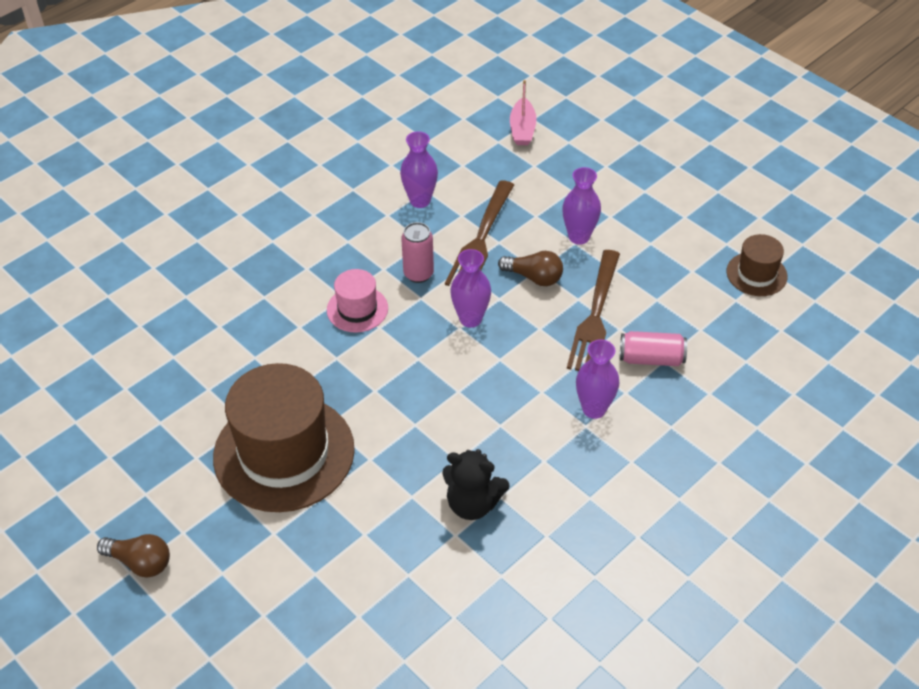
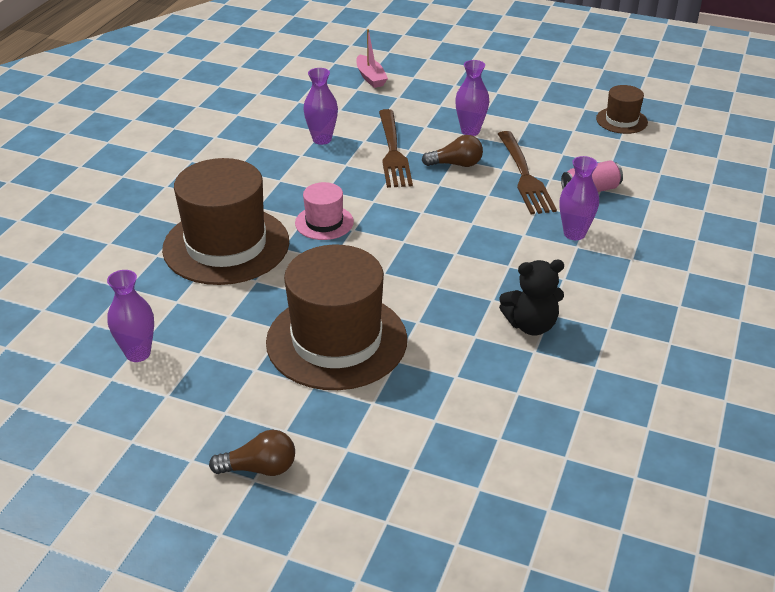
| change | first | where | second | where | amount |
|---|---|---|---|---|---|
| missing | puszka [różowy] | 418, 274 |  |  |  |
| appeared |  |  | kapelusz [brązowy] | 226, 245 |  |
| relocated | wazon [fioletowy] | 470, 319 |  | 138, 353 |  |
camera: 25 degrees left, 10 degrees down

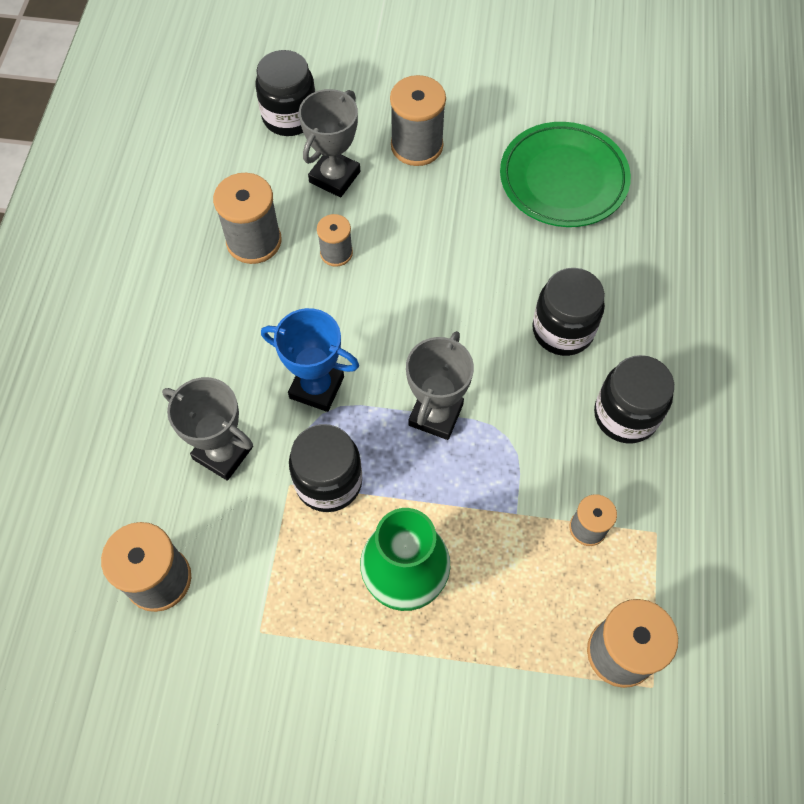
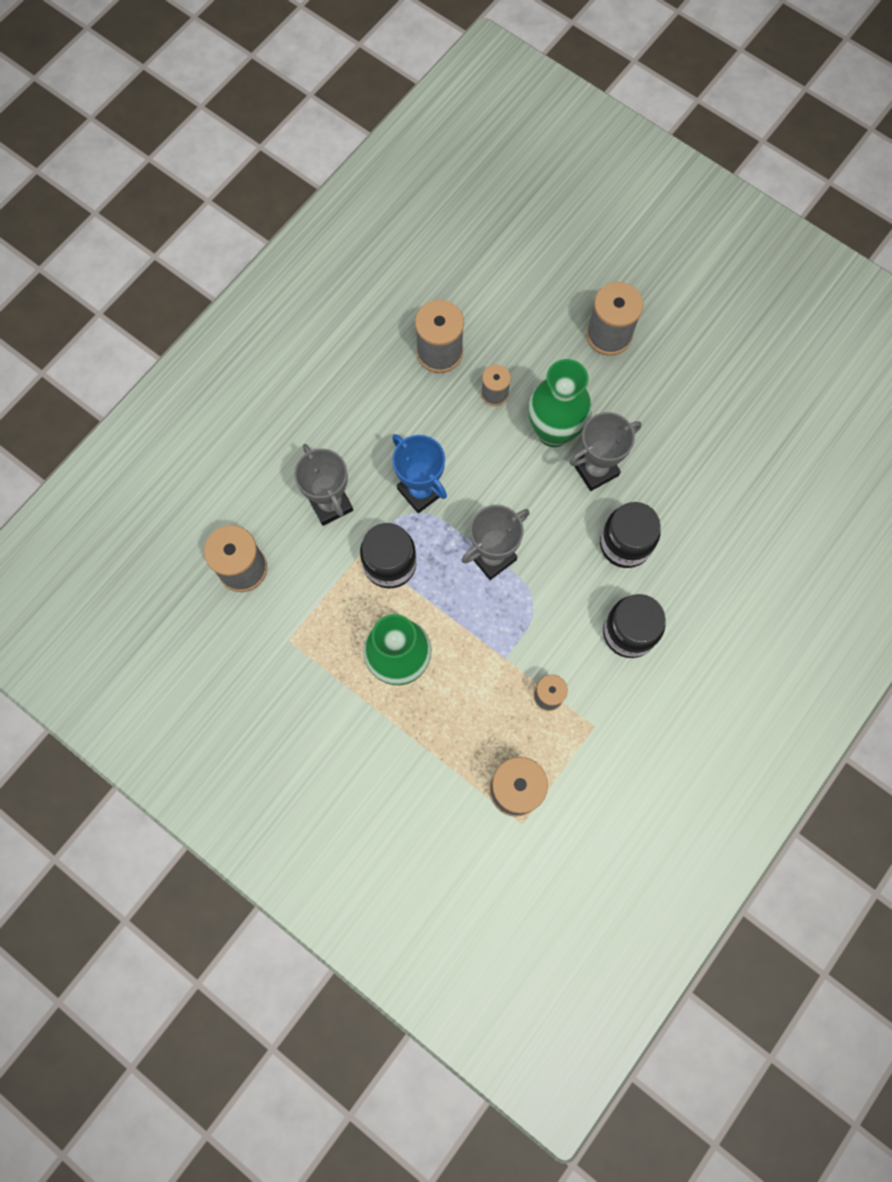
| change | first | where | second | where | amount |
|---|---|---|---|---|---|
| missing | słoik [czarny] | 289, 117 |  |  |  |
| missing | talerz [zielony] | 563, 179 |  |  |  |
| appeared |  |  | wazon [zielony] | 554, 431 |  |
| relocated | puchar [szary] | 334, 177 |  | 595, 469 |  |
camera: 30 degrees right, 10 degrees up

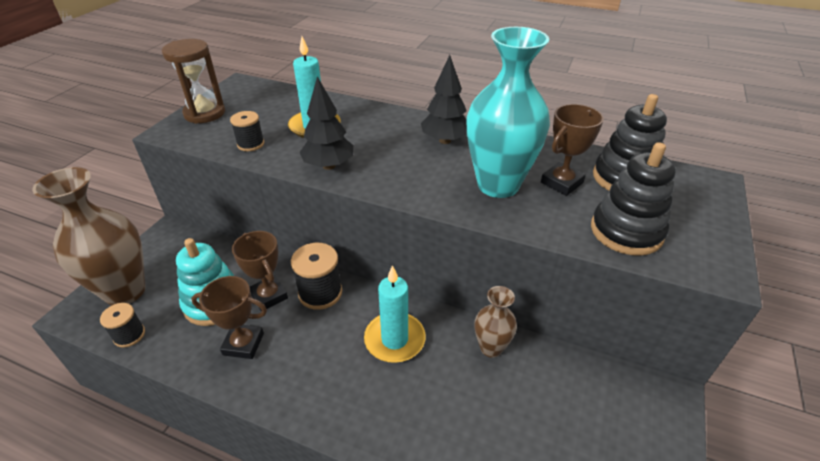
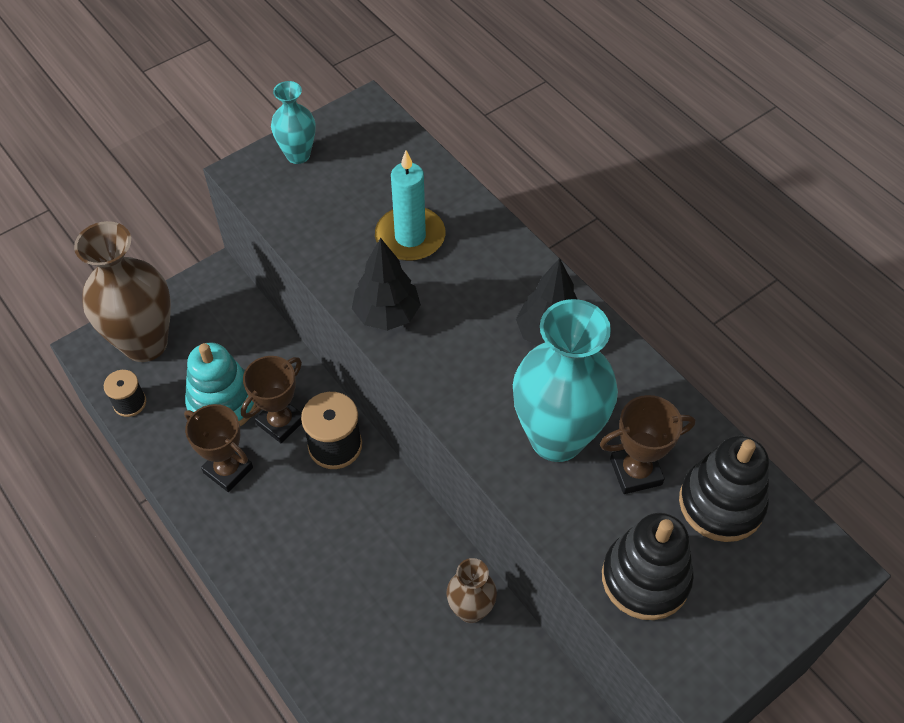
| change | first | where | second | where | amount |
|---|---|---|---|---|---|
| missing | szpulka [czarny] | 250, 144 |  |  |  |
| missing | świeca [turkusowy] | 394, 339 |  |  |  |
| exchanged | klepsydra [brązowy] | 205, 113 | wazon [turkusowy] | 298, 155 |  |
| spun | puchar [brązowy] | 269, 296 |  | 280, 422 | 45 degrees clockwise |
camera: 30 degrees right, 15 degrees up

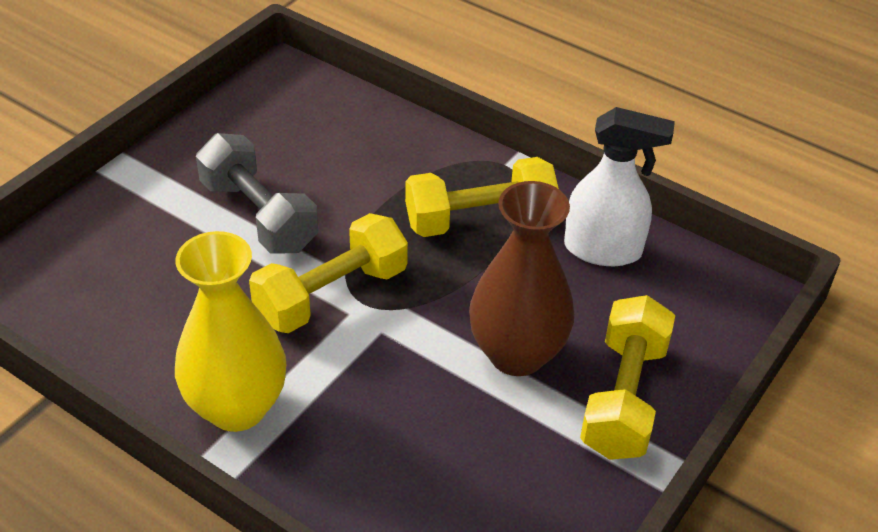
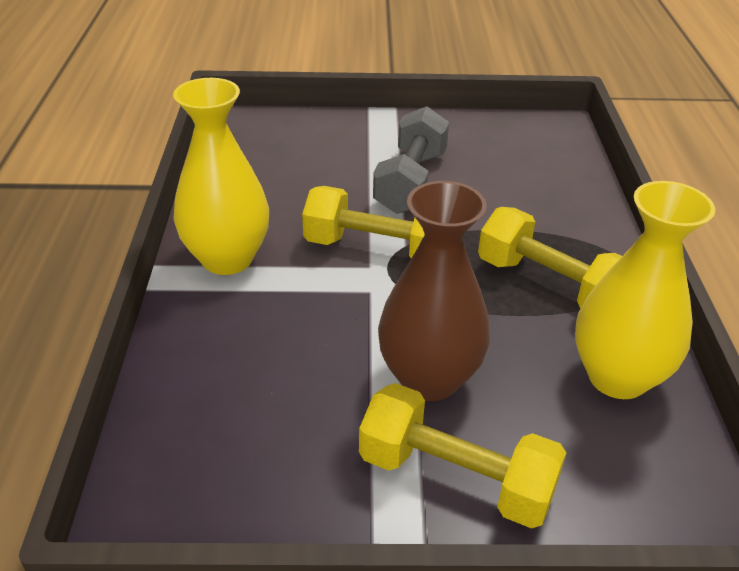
| change | first | where | second | where | amount |
|---|---|---|---|---|---|
| exchanged | spryskiwacz [biały] | 603, 250 | wazon [żółty] | 617, 377 |  |
| spun | hantel [żółty] | 623, 398 |  | 456, 478 | 45 degrees clockwise |
camera: 55 degrees right, 5 degrees down

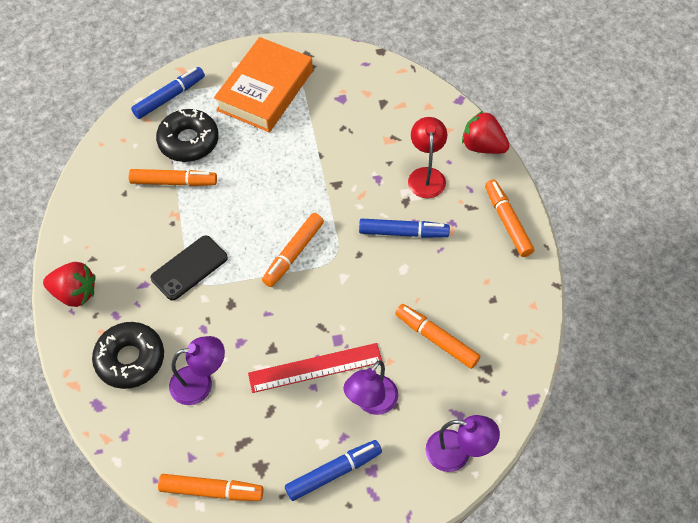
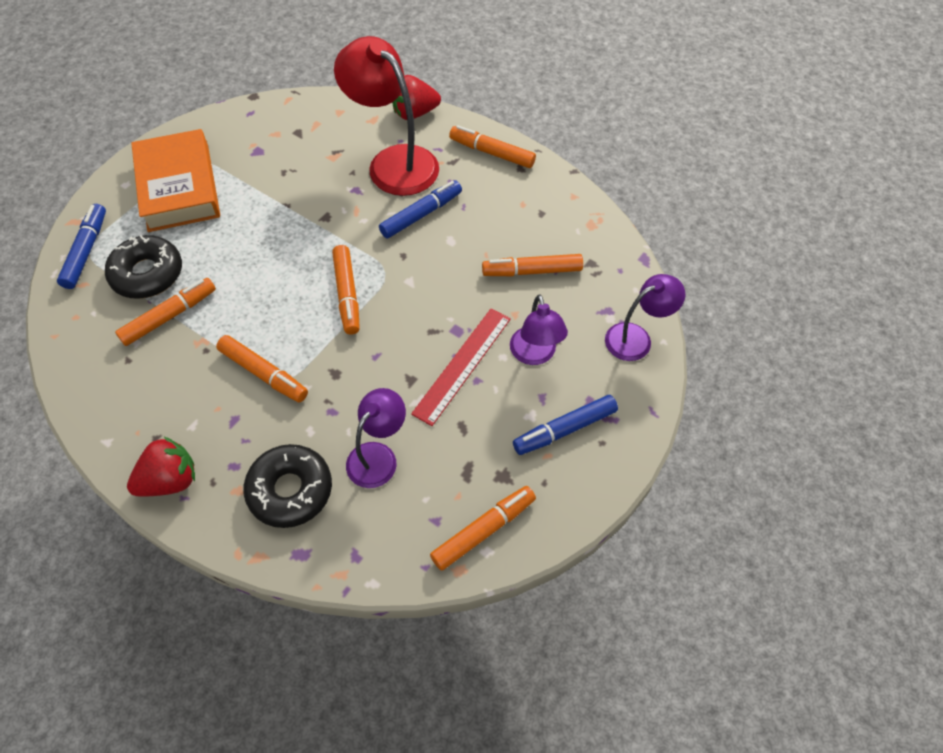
| change | first | where | second | where | amount |
|---|---|---|---|---|---|
| exchanged | telefon [czarny] | 189, 268 | flamaster [pomarańczowy] | 263, 373 |  |
| spun | flamaster [niebieski] | 333, 472 |  | 564, 429 | 135 degrees counterclockwise |
| size | lampka [czerwony] | 426, 175 |  | 393, 162 | x1.74 |
camera: 45 degrees left, 0 degrees up

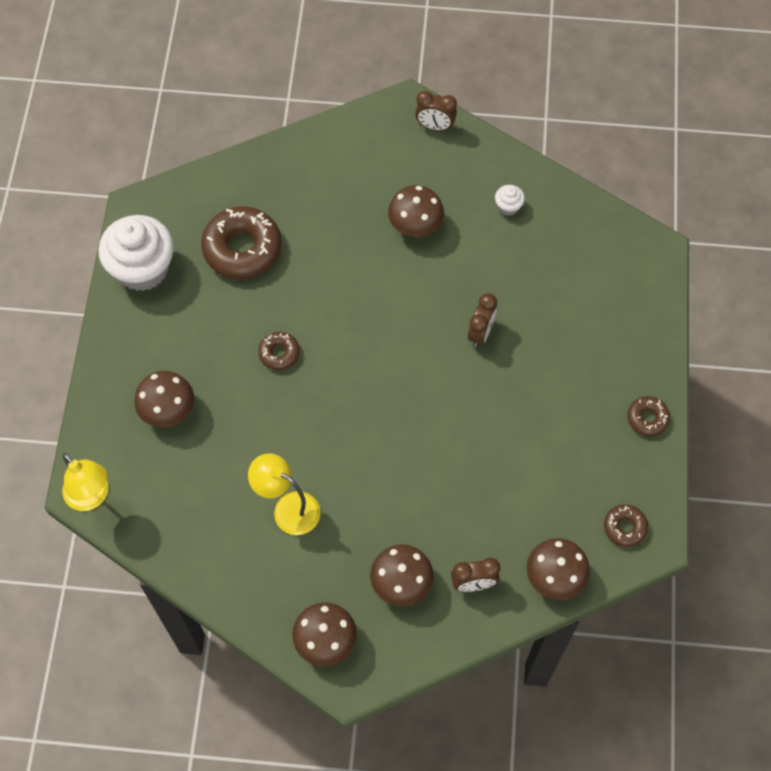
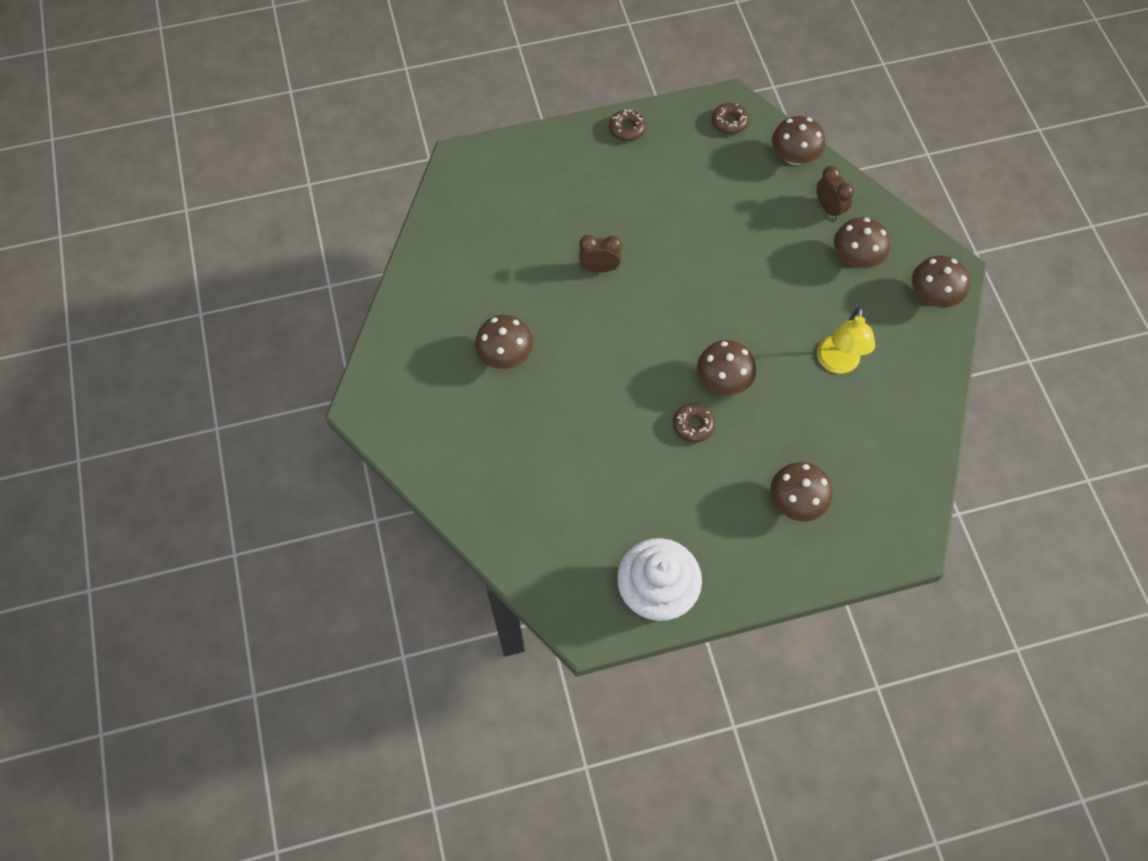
| change | first | where | second | where | amount |
|---|---|---|---|---|---|
| missing | lampka [żółty] | 92, 497 |  |  |  |
| missing | donut [brązowy] | 242, 249 |  |  |  |
| missing | budzik [brązowy] | 435, 126 |  |  |  |
| missing | muffinka [biały] | 508, 206 |  |  |  |
| appeared |  |  | grzyb [brązowy] | 723, 380 |  |
camera: 110 degrees left, 0 degrees up

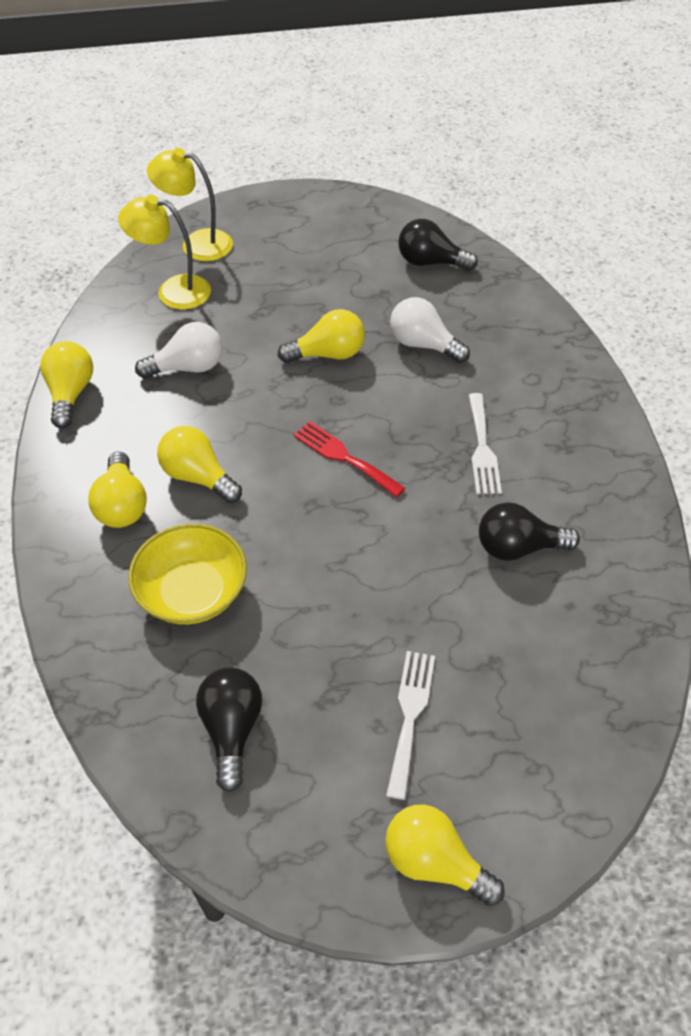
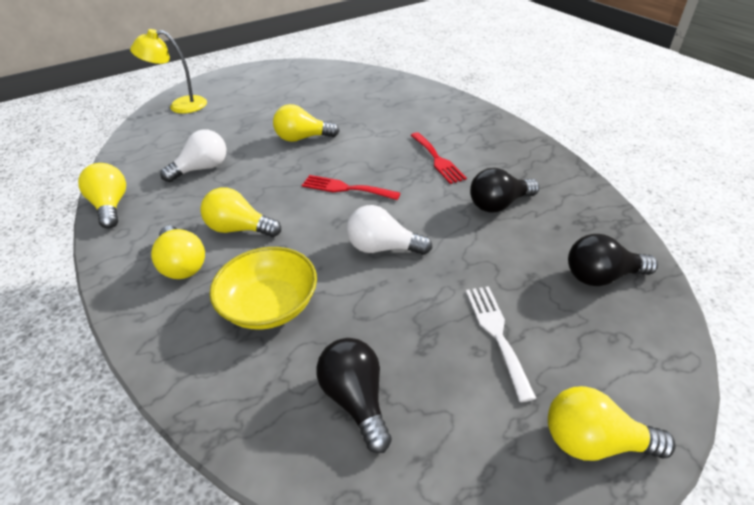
| change | first | where | second | where | amount |
|---|---|---|---|---|---|
| missing | lampka [żółty] | 173, 291 |  |  |  |
| relocated | żarówka [biały] | 423, 344 |  | 383, 248 |  |
| relocated | żarówka [czarny] | 430, 262 |  | 601, 276 |  |
| colour | widelec [biały] | 482, 448 | widelec [czerwony] | 437, 159 |  |
| spun | żarówka [żółty] | 328, 354 |  | 302, 138 | 150 degrees counterclockwise |
camera: 20 degrees left, 10 degrees down

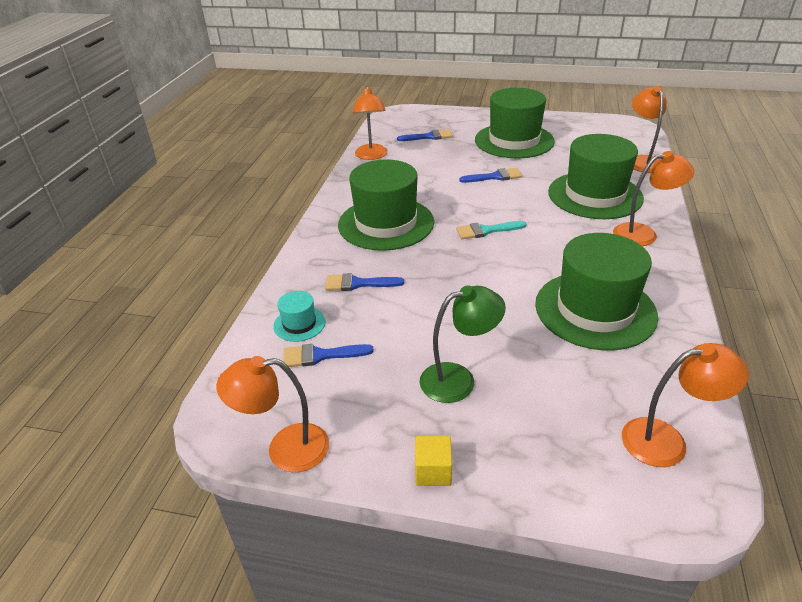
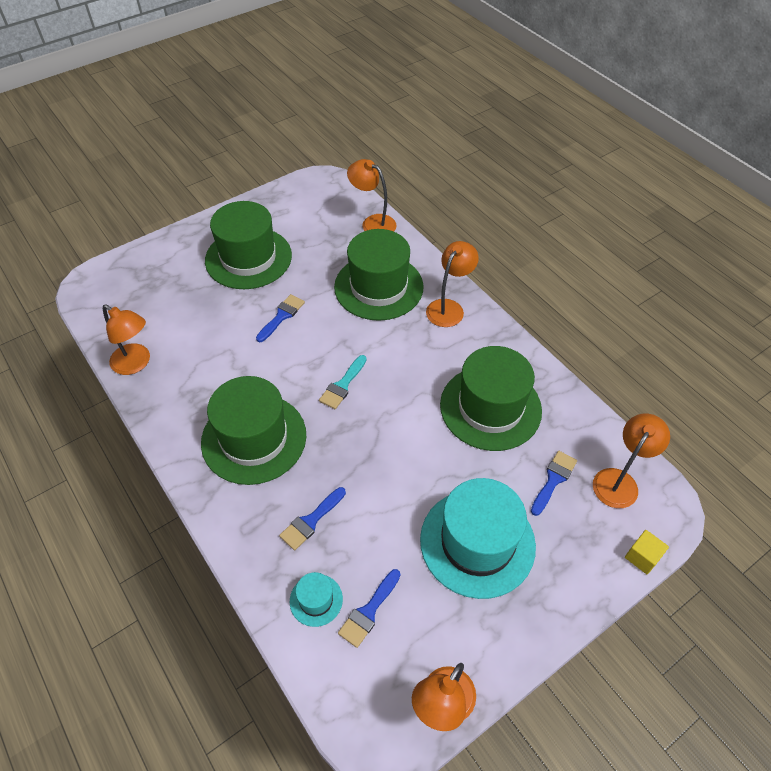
| change | first | where | second | where | amount |
|---|---|---|---|---|---|
| relocated | pędzel [niebieski] | 428, 137 |  | 553, 480 |  |
| relocated | sześcian [żółty] | 433, 471 |  | 642, 557 |  |
| exchanged | lampka [zielony] | 458, 379 | kapelusz [turkusowy] | 477, 542 |  |
camera: 50 degrees left, 15 degrees up

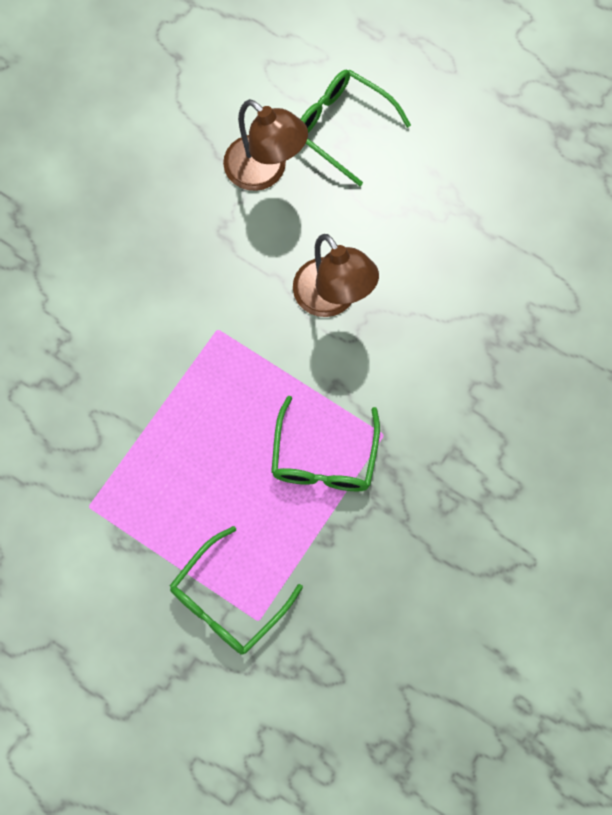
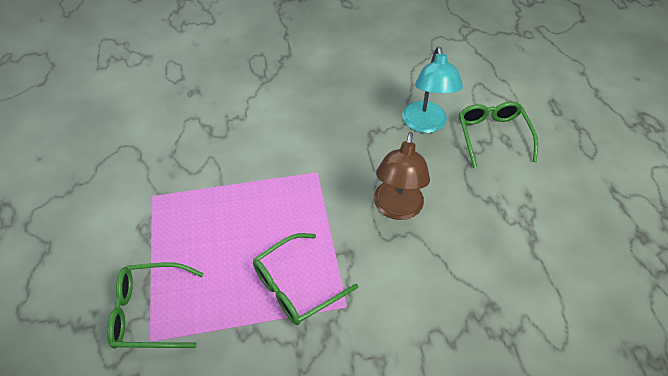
| change | first | where | second | where | amount |
|---|---|---|---|---|---|
| colour | lampka [brązowy] | 265, 172 | lampka [turkusowy] | 425, 124 |  |
camera: 45 degrees right, 20 degrees down

